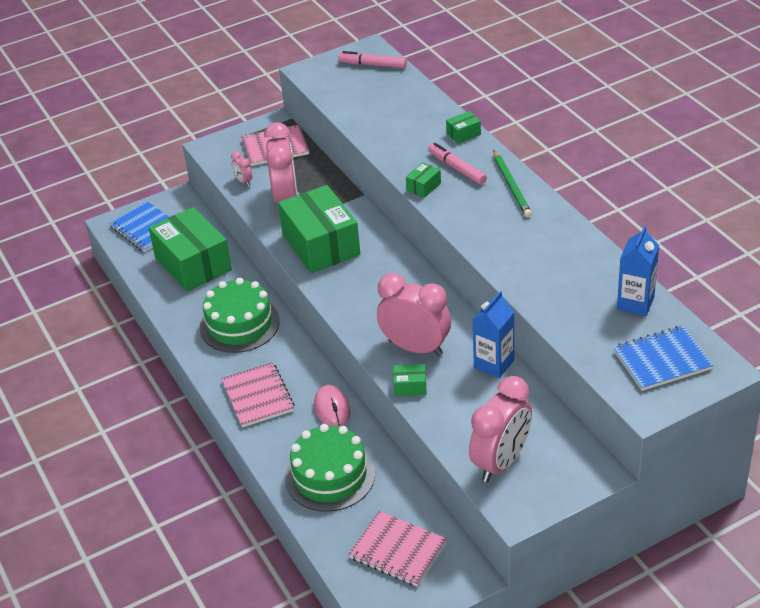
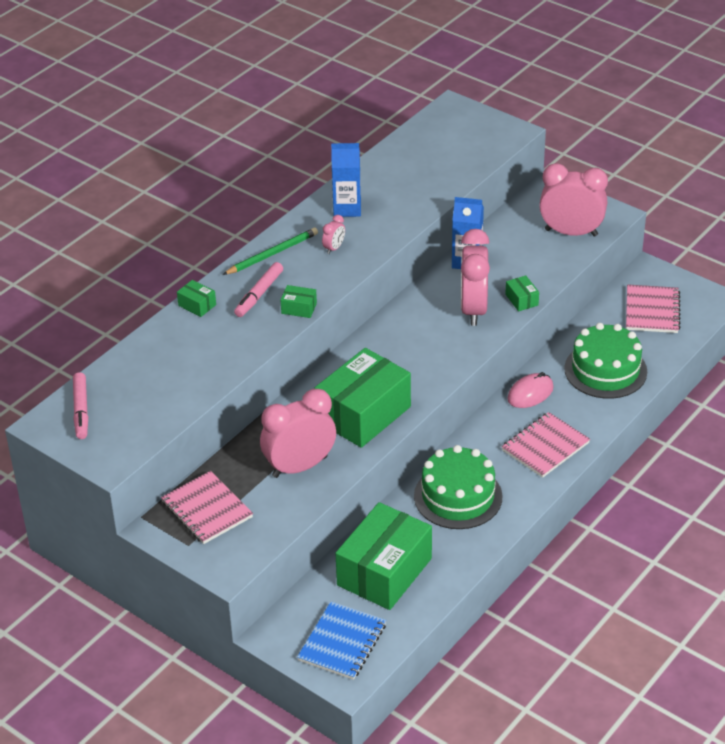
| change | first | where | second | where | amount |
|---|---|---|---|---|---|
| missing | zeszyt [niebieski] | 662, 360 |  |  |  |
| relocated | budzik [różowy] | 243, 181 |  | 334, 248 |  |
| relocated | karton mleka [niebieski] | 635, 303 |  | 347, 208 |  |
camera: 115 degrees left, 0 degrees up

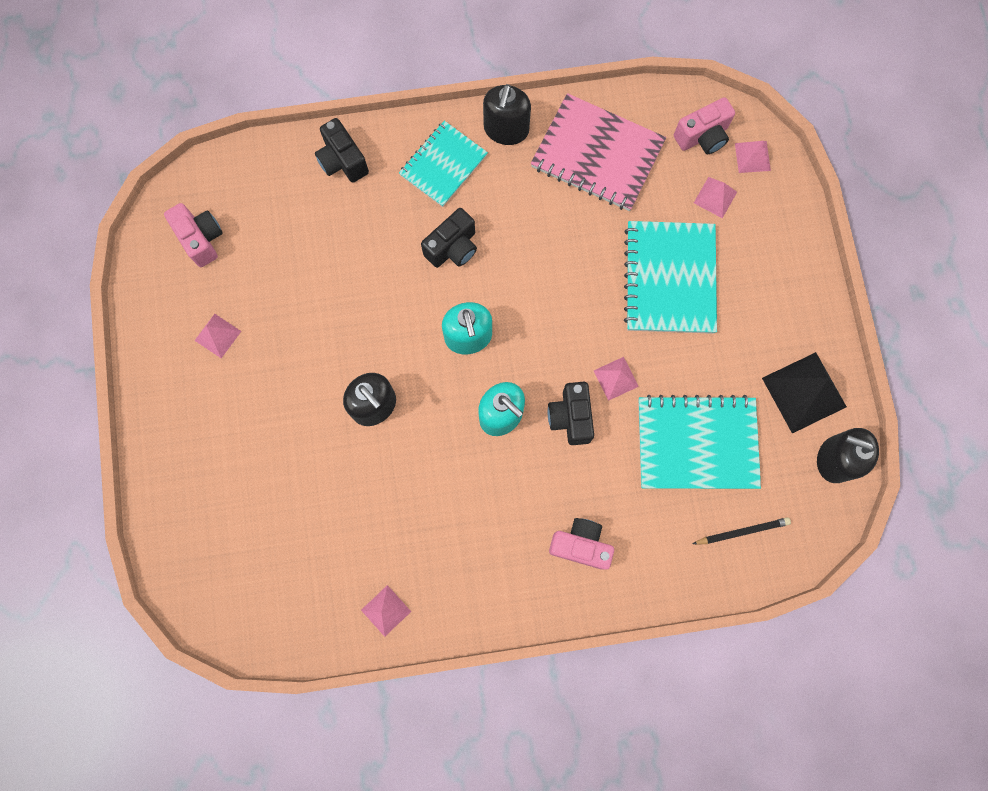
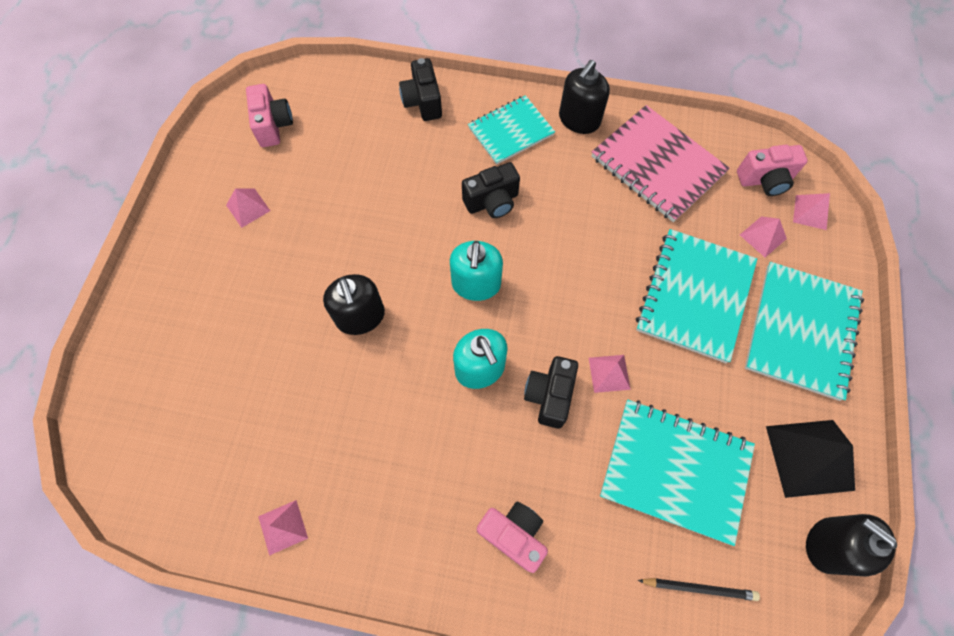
| change | first | where | second | where | amount |
|---|---|---|---|---|---|
| appeared |  |  | zeszyt [turkusowy] | 801, 331 |  |
camera: 20 degrees right, 10 degrees down

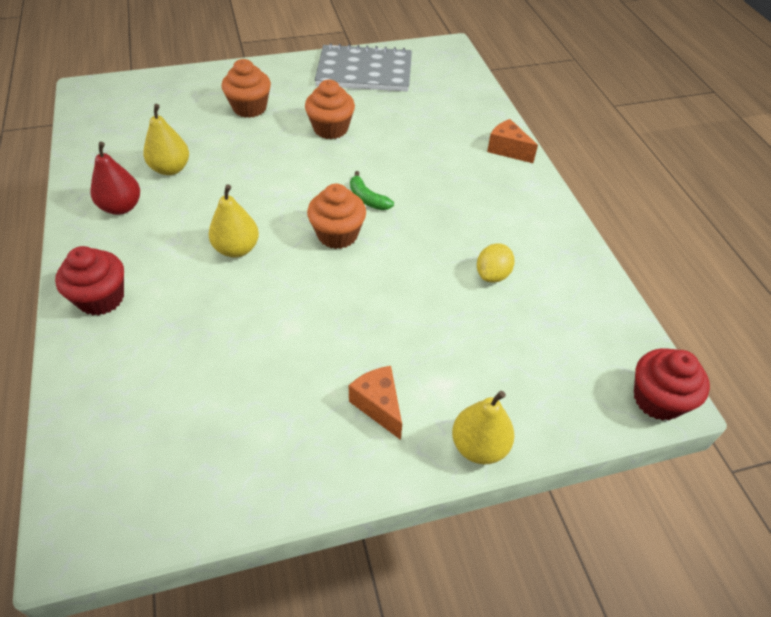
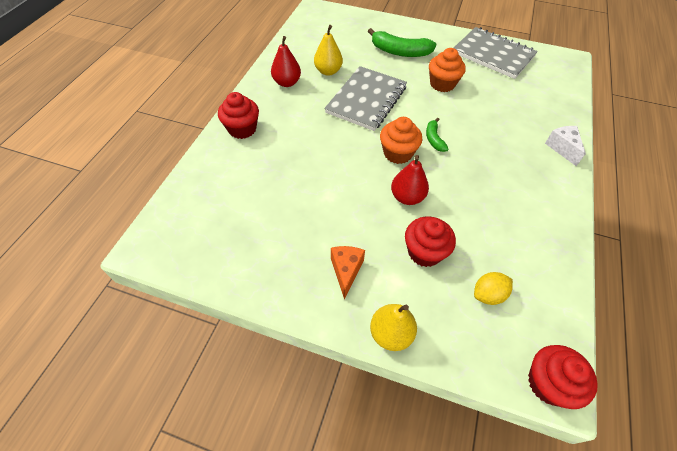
| change | first | where | second | where | amount |
|---|---|---|---|---|---|
| missing | gruszka [żółty] | 237, 249 |  |  |  |
| appeared |  |  | zeszyt [szary] | 366, 100 |  |
| appeared |  |  | gruszka [czerwony] | 407, 197 |  |
| appeared |  |  | muffinka [czerwony] | 424, 252 |  |
| relocated | cytryna [żółty] | 492, 275 |  | 488, 294 |  |
| exchanged | muffinka [pomarańczowy] | 249, 108 | banan [zielony] | 400, 52 |  |
| colour | ser [pomarańczowy] | 507, 150 | ser [biały] | 562, 148 |  |
camera: 35 degrees right, 5 degrees up

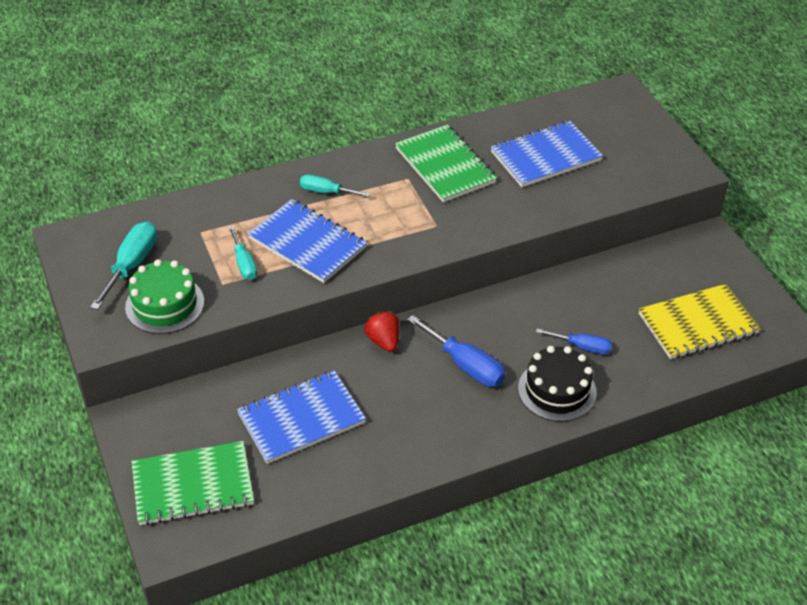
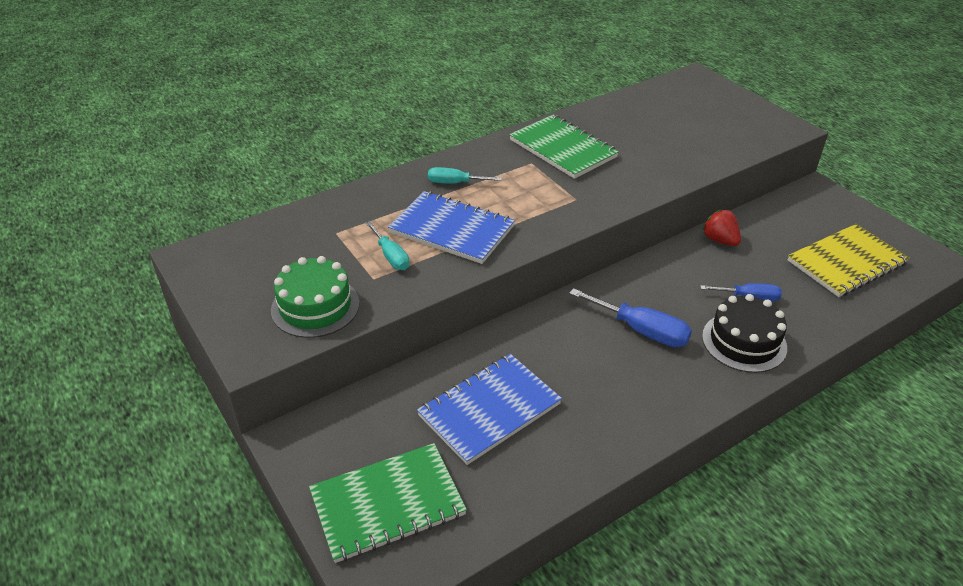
| change | first | where | second | where | amount |
|---|---|---|---|---|---|
| missing | śrubokręt [turkusowy] | 132, 265 |  |  |  |
| missing | zeszyt [niebieski] | 545, 156 |  |  |  |
| relocated | truskawka [czerwony] | 383, 341 |  | 720, 240 |  |
camera: 10 degrees left, 5 degrees down

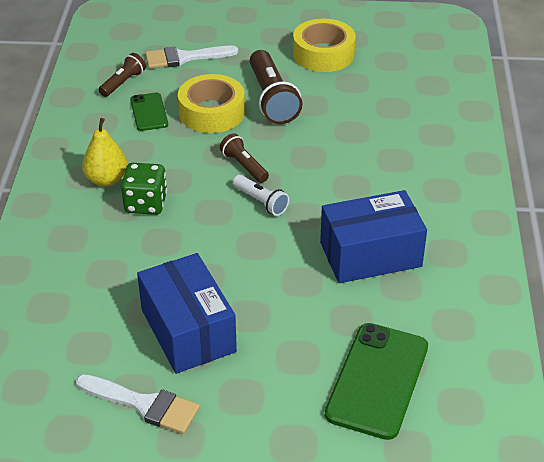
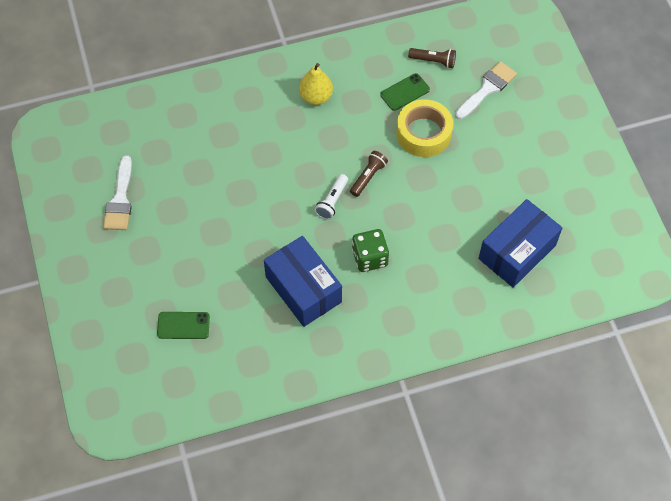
| change | first | where | second | where | amount |
|---|---|---|---|---|---|
| missing | latarka [brązowy] | 272, 99 |  |  |  |
| missing | taśma klejąca [żółty] | 323, 54 |  |  |  |
| relocated | kostka do gry [zielony] | 146, 203 |  | 370, 258 |  |
| relocated | pudełko [niebieski] | 188, 330 |  | 517, 252 |  |
| spun | pędzel [biały] | 184, 58 |  | 487, 89 | 75 degrees clockwise |
| size | telefon [zielony] | 377, 380 |  | 183, 325 | x0.55 |
camera: 70 degrees right, 20 degrees up

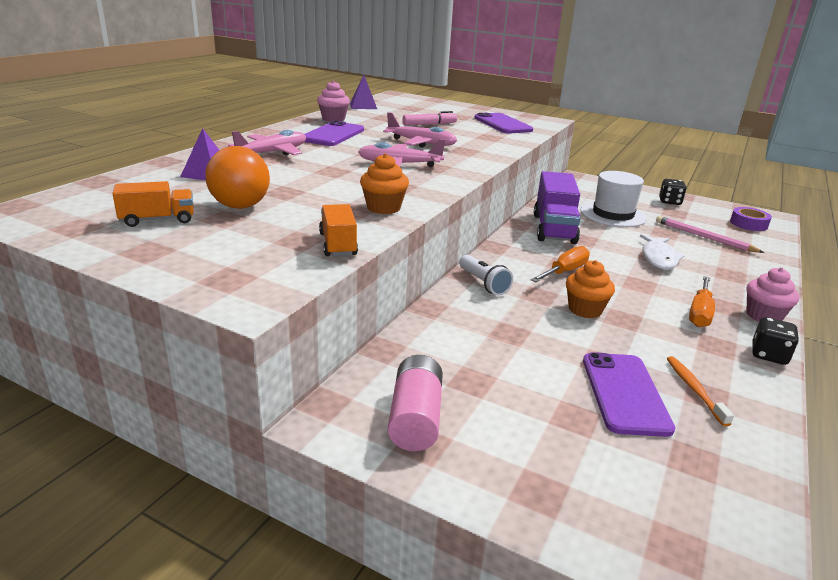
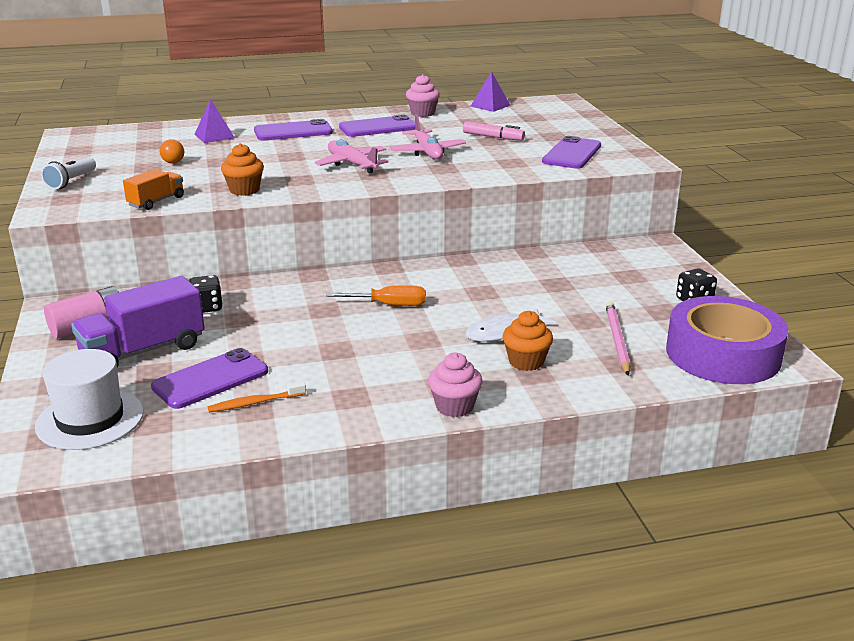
| change | first | where | second | where | amount |
|---|---|---|---|---|---|
| missing | ciężarówka [pomarańczowy] | 158, 220 |  |  |  |
| missing | śrubokręt [pomarańczowy] | 700, 313 |  |  |  |
| relocated | latarka [biały] | 483, 283 |  | 71, 182 |  |
| relocated | ciężarówka [fioletowy] | 554, 228 |  | 143, 351 |  |
| relocated | muffinka [pomarańczowy] | 585, 309 |  | 526, 362 |  |
| relocated | kapelusz [biały] | 613, 214 |  | 90, 419 |  |
| relocated | kostka do gry [czarny] | 768, 355 |  | 207, 307 |  |
| exchanged | samolot [różowy] | 273, 153 | telefon [fioletowy] | 293, 131 |  |
| spun | szczoteczka do zębów [pomarańczowy] | 694, 389 |  | 255, 403 | 150 degrees counterclockwise |
| size | piłka [pomarańczowy] | 240, 206 |  | 173, 163 | x0.50 |
| size | taśma klejąca [fioletowy] | 748, 224 |  | 723, 354 | x2.24 |
camera: 50 degrees right, 0 degrees up

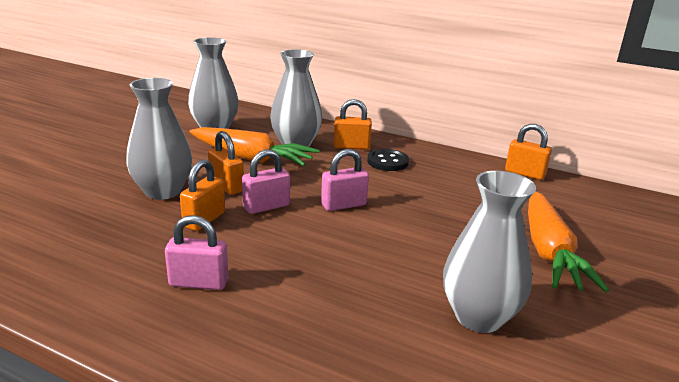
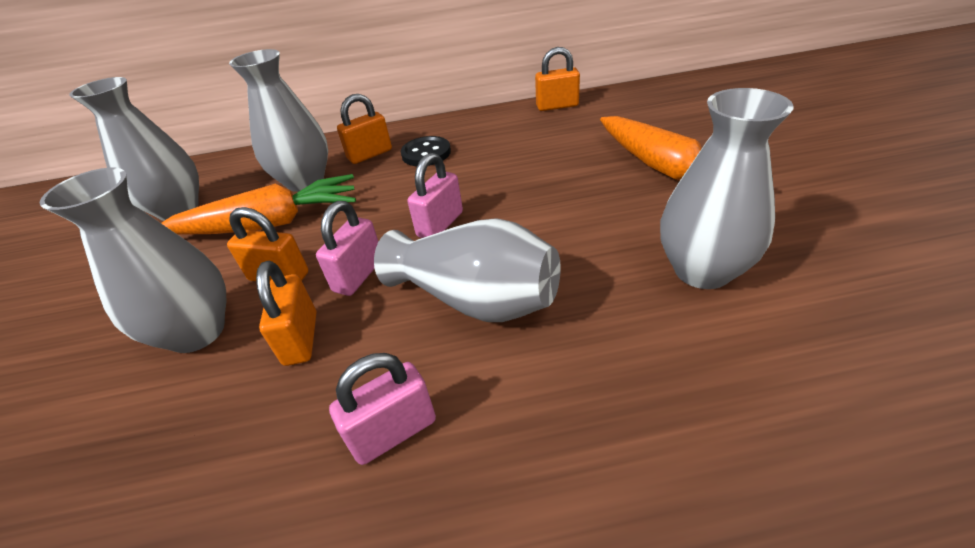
| change | first | where | second | where | amount |
|---|---|---|---|---|---|
| appeared |  |  | wazon [szary] | 476, 299 |  |
camera: 30 degrees left, 15 degrees up

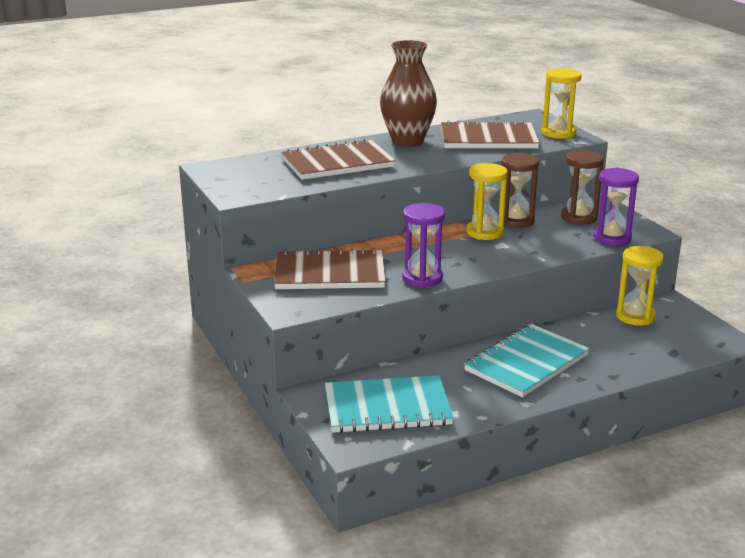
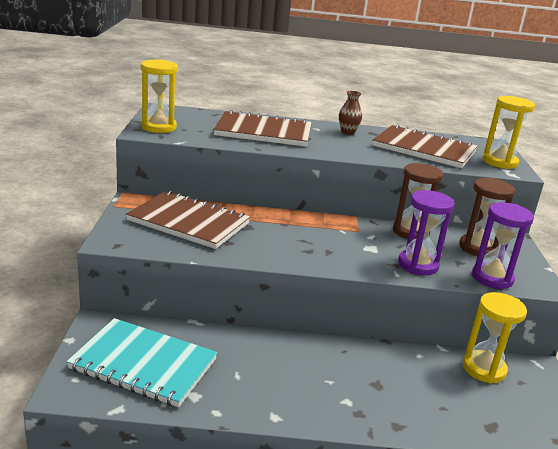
| change | first | where | second | where | amount |
|---|---|---|---|---|---|
| missing | zeszyt [turkusowy] | 526, 363 |  |  |  |
| relocated | klepsydra [fioletowy] | 422, 278 |  | 418, 265 |  |
| relocated | klepsydra [żółty] | 485, 232 |  | 158, 127 |  |
| size | wazon [brązowy] | 407, 141 |  | 347, 132 | x0.44 |
camera: 25 degrees right, 0 degrees up

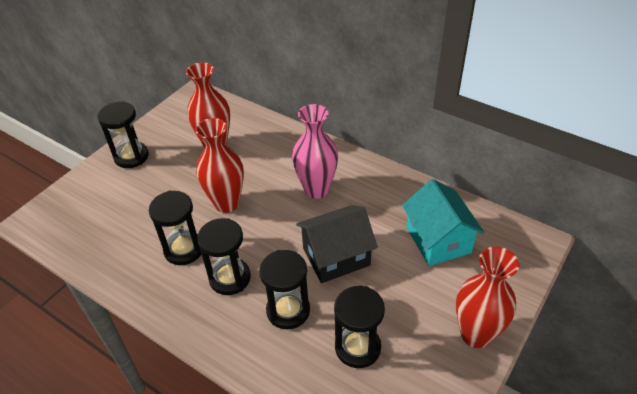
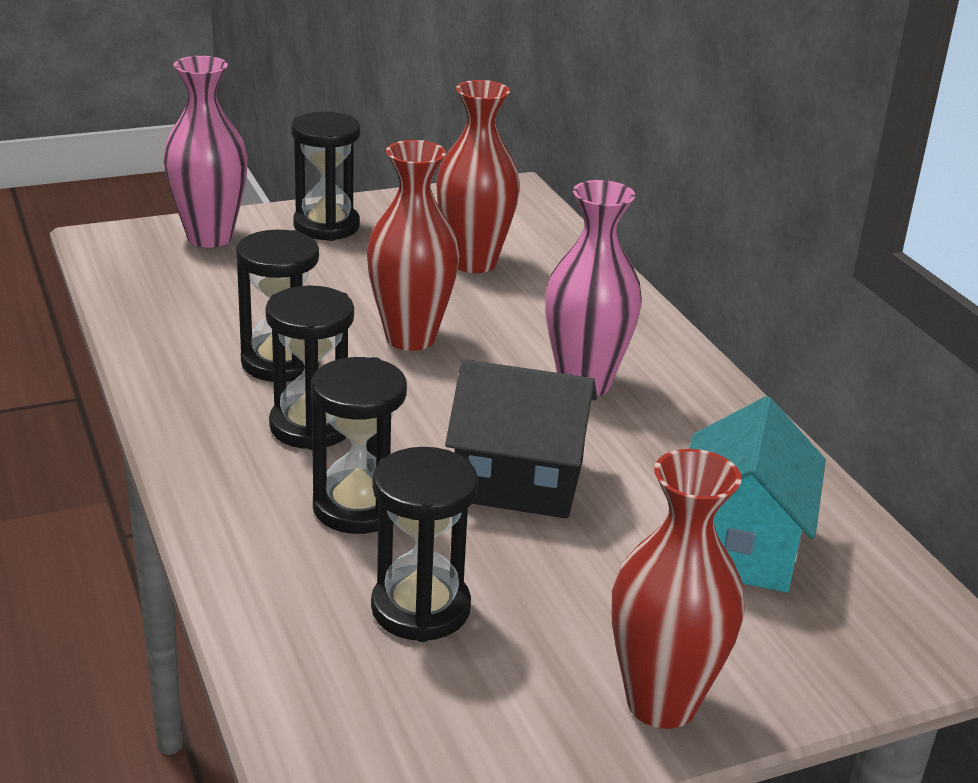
| change | first | where | second | where | amount |
|---|---|---|---|---|---|
| appeared |  |  | wazon [różowy] | 210, 237 |  |
camera: 30 degrees right, 15 degrees down

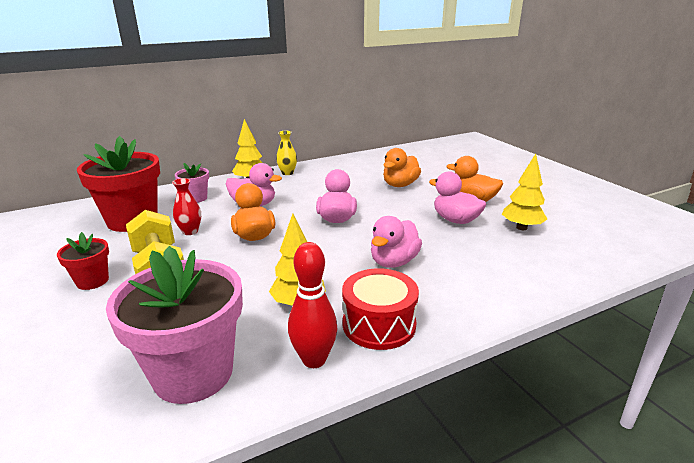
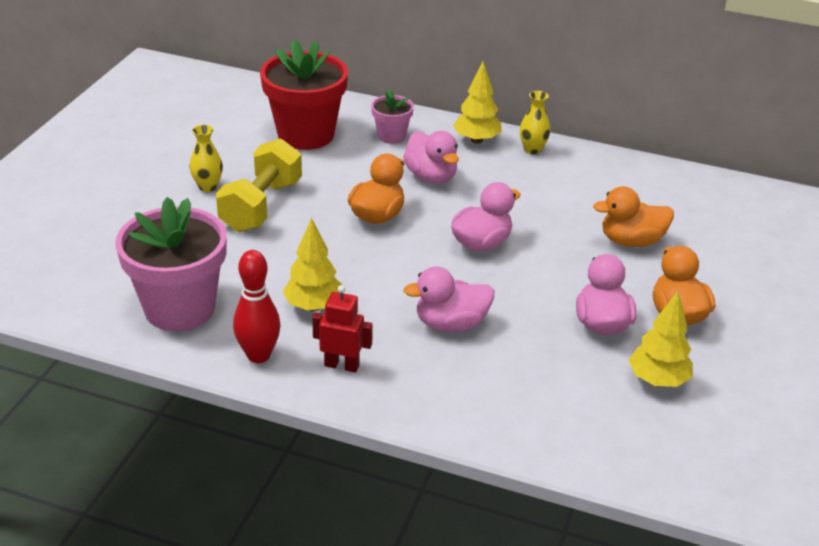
| change | first | where | second | where | amount |
|---|---|---|---|---|---|
| missing | wazon [czerwony] | 190, 231 |  |  |  |
| exchanged | doniczka [czerwony] | 92, 281 | wazon [żółty] | 208, 186 |  |
| exchanged | bęben [czerwony] | 379, 324 | robot [czerwony] | 342, 365 |  |
camera: 45 degrees right, 10 degrees up

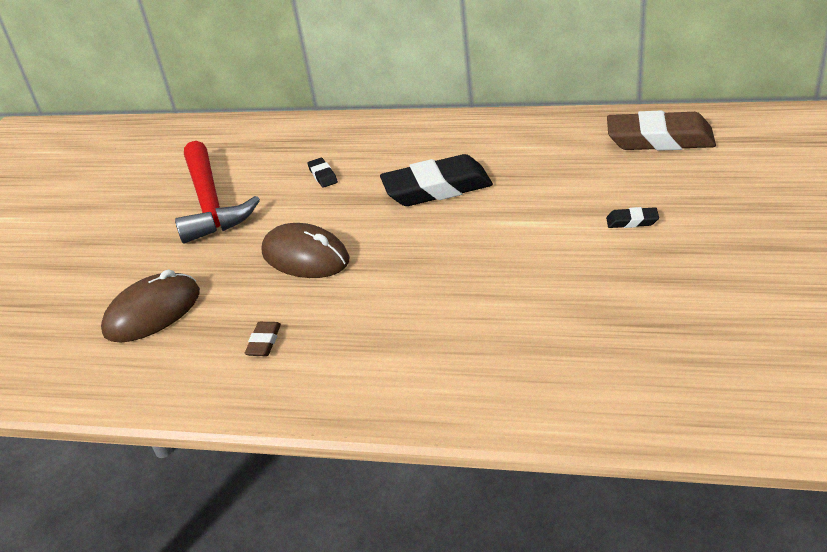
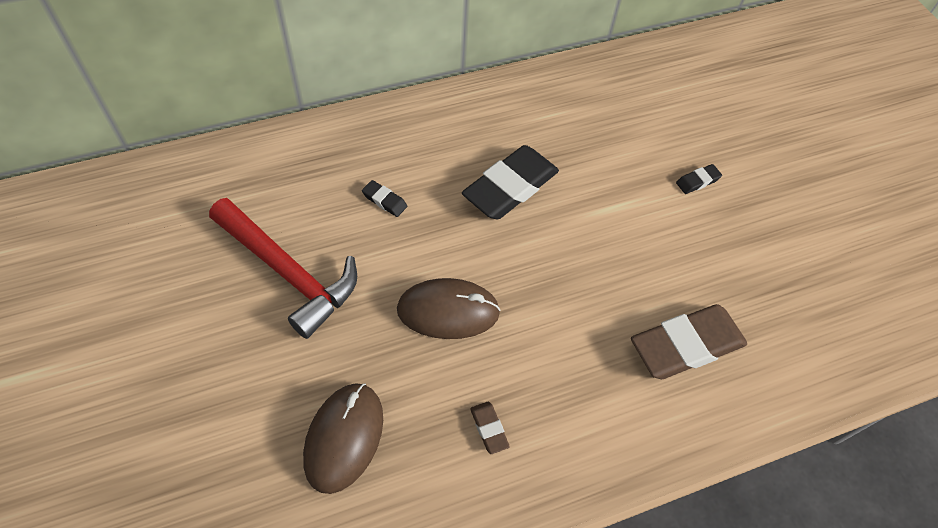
| change | first | where | second | where | amount |
|---|---|---|---|---|---|
| relocated | gumka do mazania [brązowy] | 659, 139 |  | 686, 345 |  |
camera: 40 degrees left, 20 degrees up

